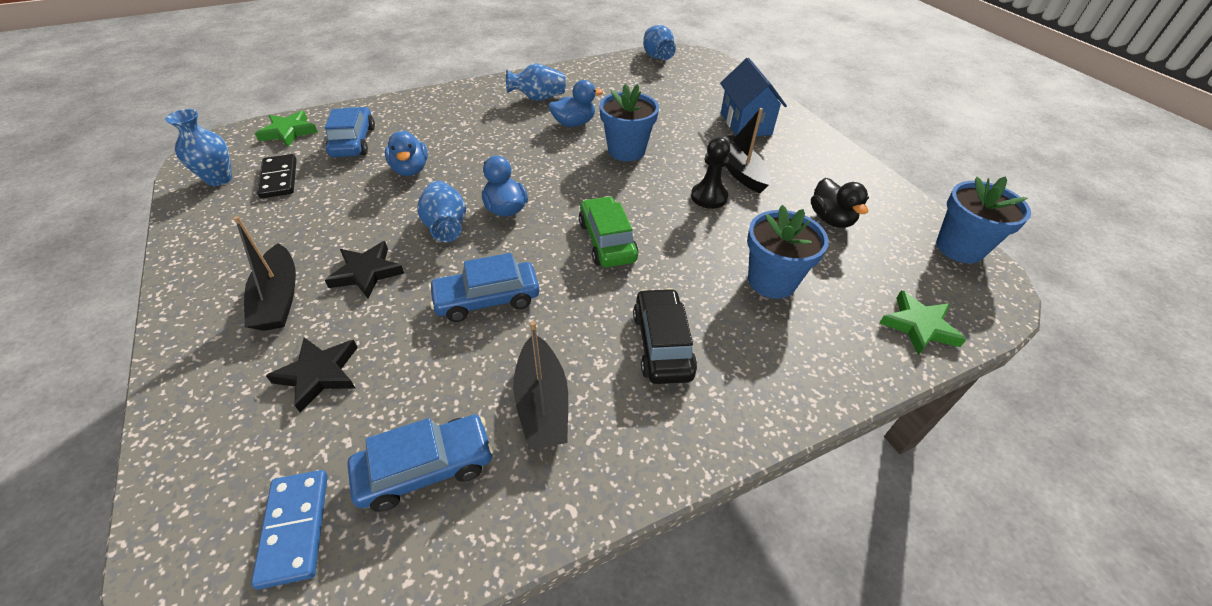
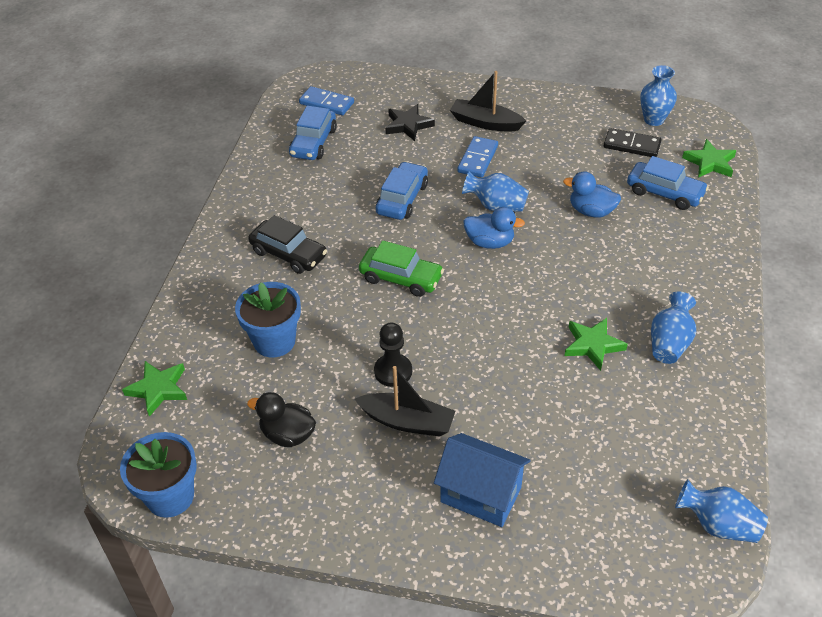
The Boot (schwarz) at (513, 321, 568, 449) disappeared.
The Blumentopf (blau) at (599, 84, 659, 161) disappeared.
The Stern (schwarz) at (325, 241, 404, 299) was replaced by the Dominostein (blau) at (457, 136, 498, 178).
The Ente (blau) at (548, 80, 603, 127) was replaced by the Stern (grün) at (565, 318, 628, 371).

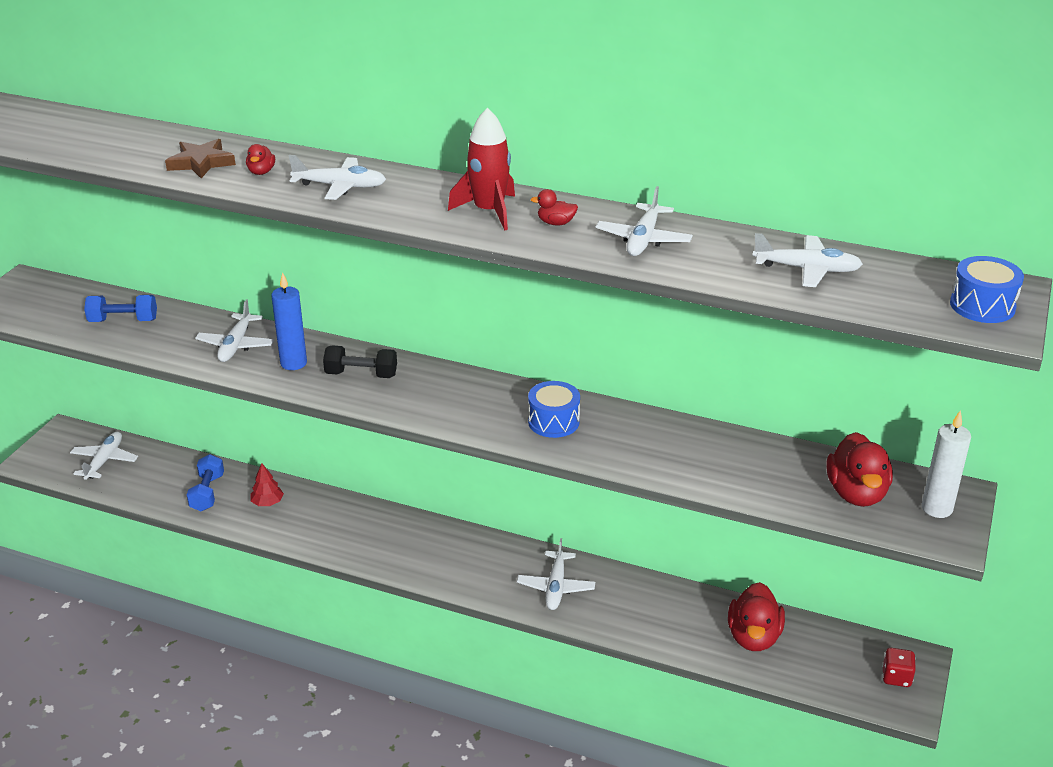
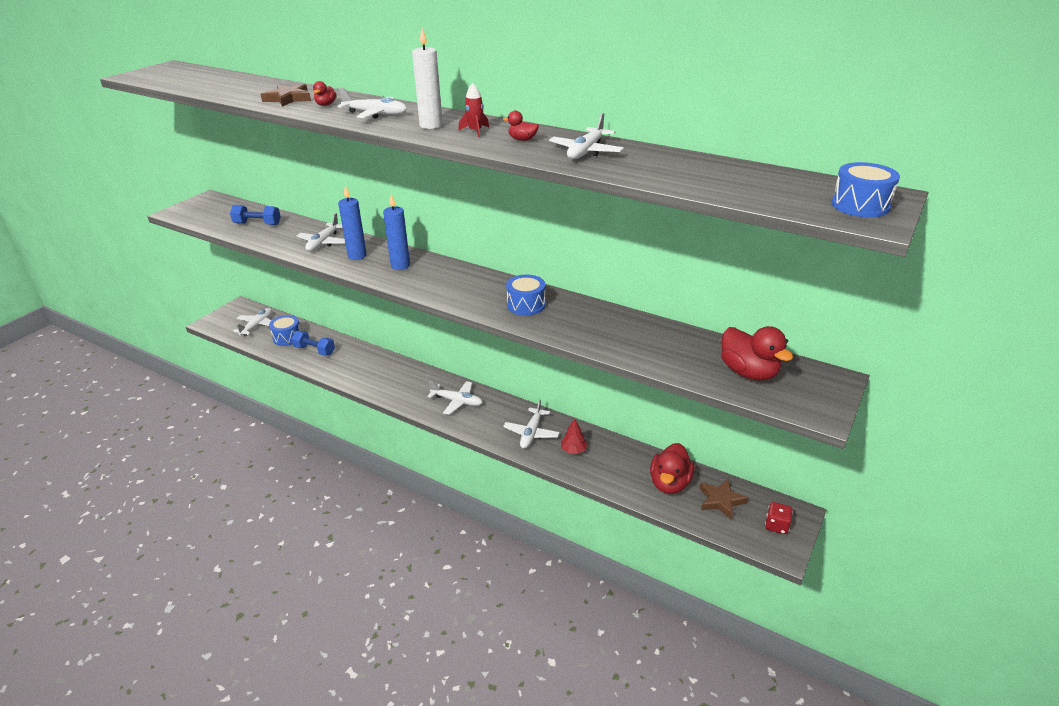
The Trommel (blau) at (269, 315, 301, 346) appeared.
The Stern (braun) at (699, 479, 749, 520) appeared.
The Baum (rot) moved from (250, 463, 284, 506) to (561, 419, 588, 454).
The Flugzeug (weiß) moved from (753, 233, 863, 287) to (427, 381, 483, 415).
The Kerze (weiß) moved from (922, 410, 971, 518) to (412, 28, 443, 129).
The Hantel (schwarz) at (323, 345, 397, 378) was replaced by the Kerze (blau) at (383, 194, 410, 270).
The Hantel (blau) at (187, 454, 224, 511) turned 75 degrees counterclockwise.
The Ente (rot) at (826, 432, 893, 507) turned 45 degrees counterclockwise.
The Rakete (rot) at (448, 108, 515, 231) changed to 0.56 times the size.

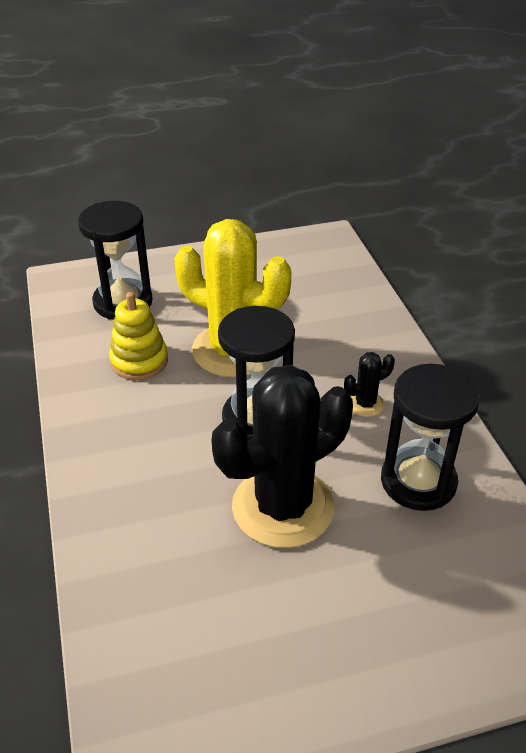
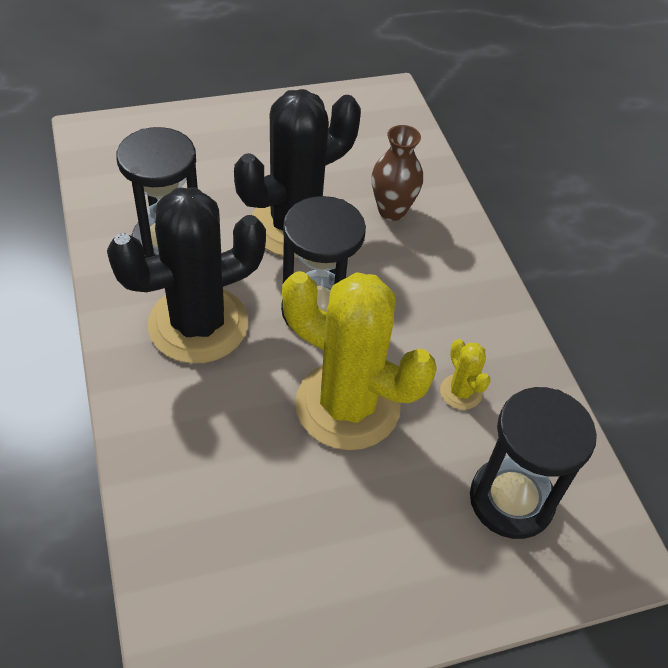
The Vase (braun) at (372, 125, 423, 221) appeared.
The Stapelspielzeug (gelb) at (109, 292, 168, 380) was replaced by the Kaktus (gelb) at (440, 339, 490, 410).
The Kaktus (schwarz) at (344, 352, 395, 417) changed to 2.41 times the size.

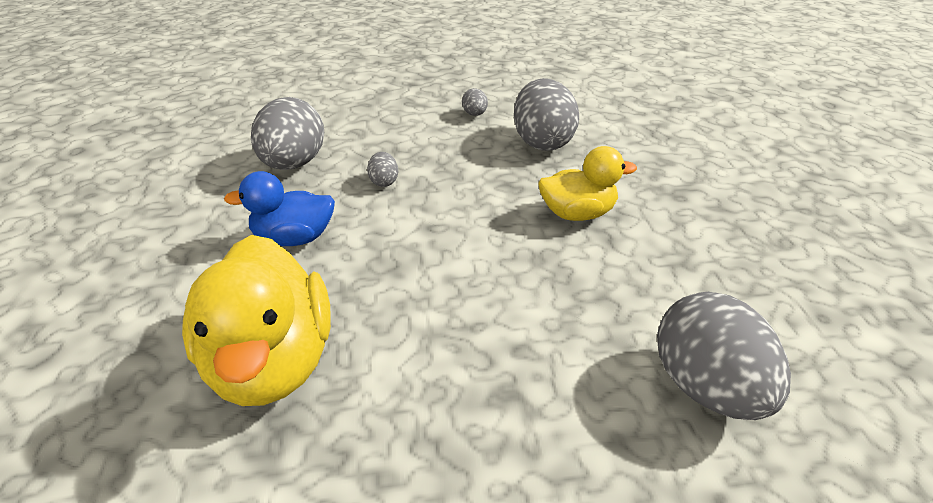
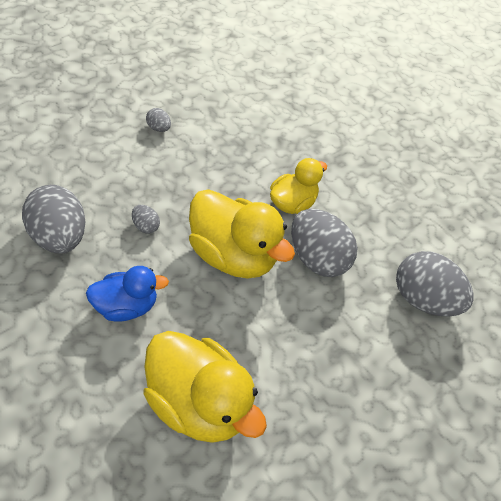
The Ente (gelb) at (189, 189, 295, 278) appeared.
The Ei (grau) moved from (514, 78, 579, 151) to (291, 209, 358, 277).
The Ente (blau) at (224, 171, 335, 246) turned 150 degrees counterclockwise.

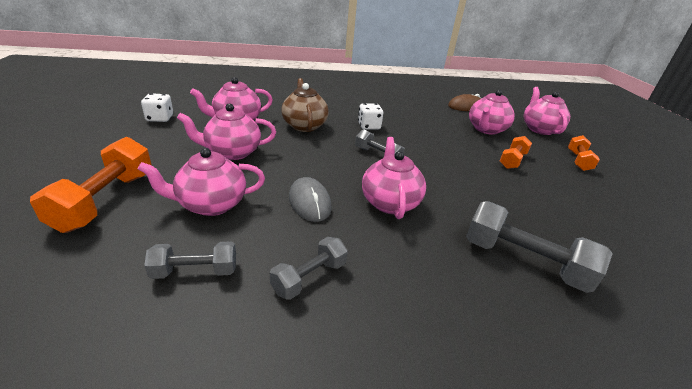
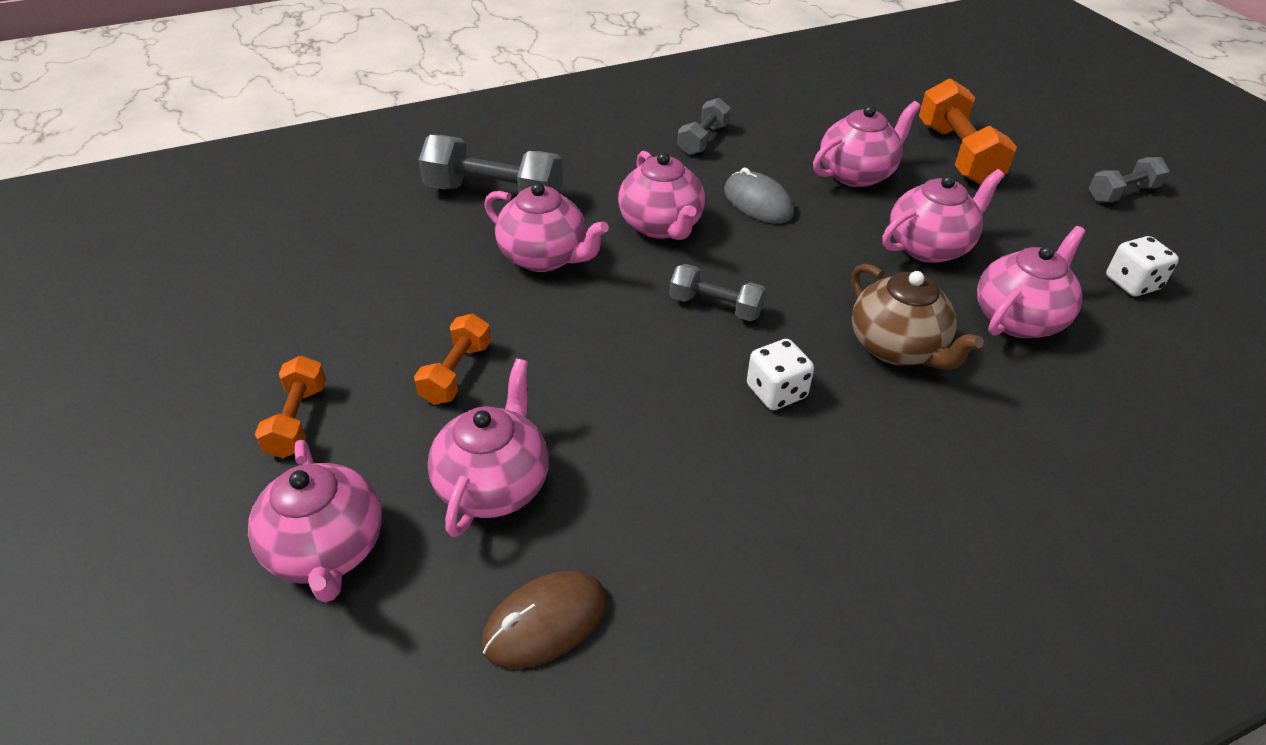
The Teekanne (rosa) at (484, 183, 609, 272) appeared.
The Hantel (grau) moved from (144, 241, 236, 279) to (1089, 157, 1170, 202).

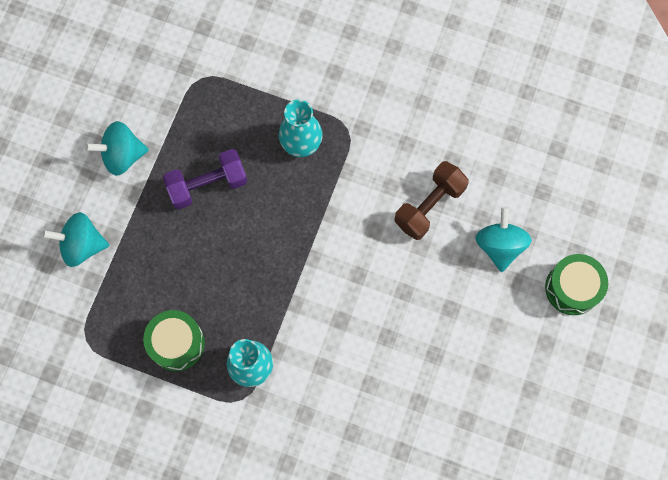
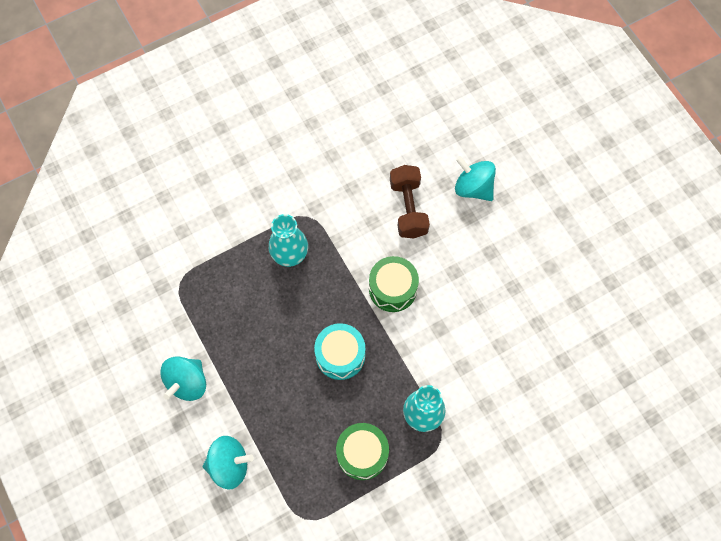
The Hantel (lila) at (163, 149, 247, 209) disappeared.
The Trommel (türkis) at (314, 323, 365, 380) appeared.
The Trommel (grün) moved from (545, 254, 608, 315) to (369, 256, 419, 312).
The Kreisel (türkis) at (42, 212, 110, 267) turned 135 degrees counterclockwise.

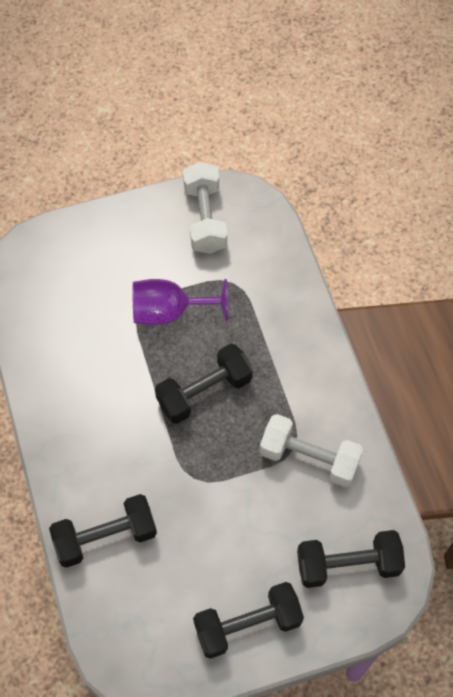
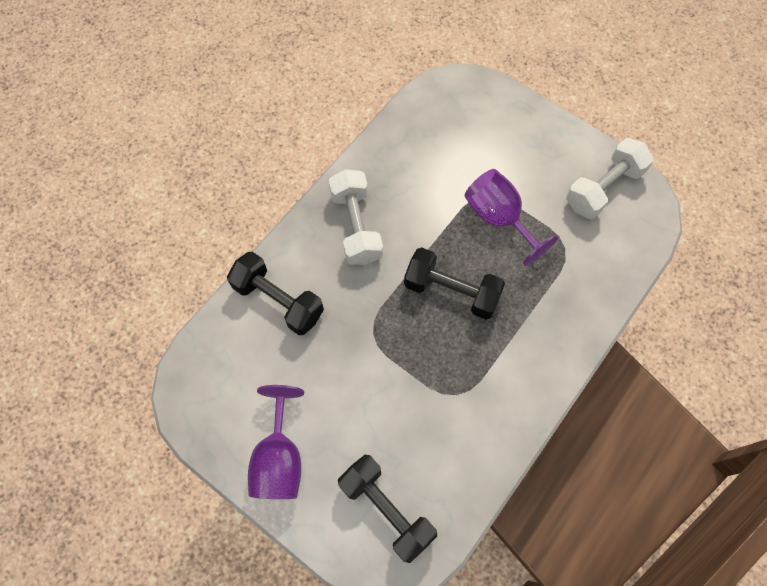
The Hantel (weiß) moved from (260, 414, 363, 487) to (329, 169, 383, 265).
The Hantel (schwarz) at (193, 582, 304, 659) was replaced by the Kelch (lila) at (248, 385, 304, 499).

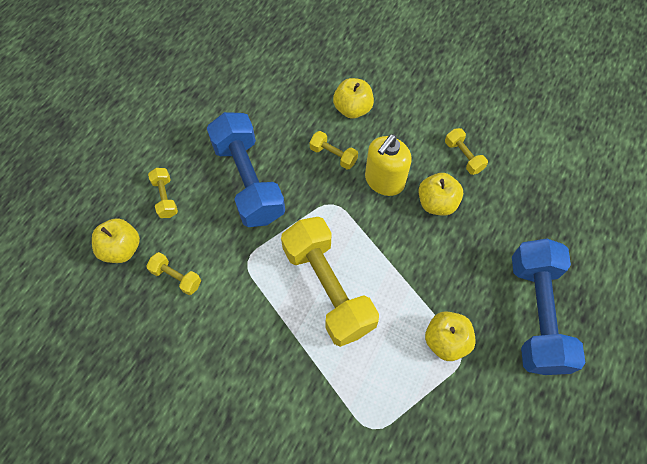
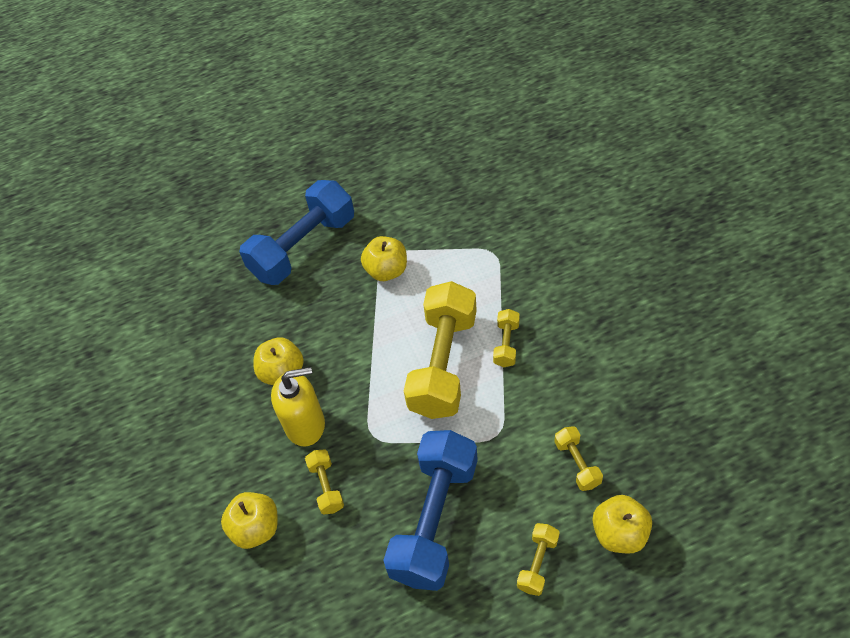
The Hantel (gelb) moved from (445, 128, 488, 175) to (493, 309, 520, 367).

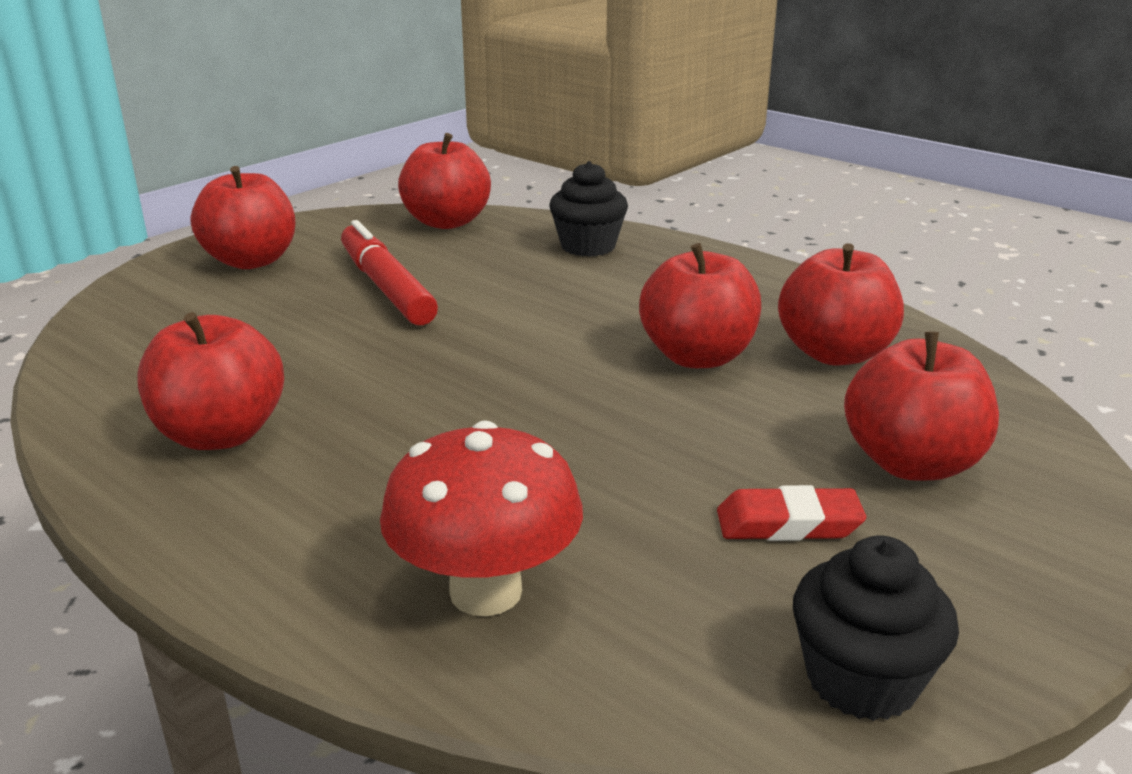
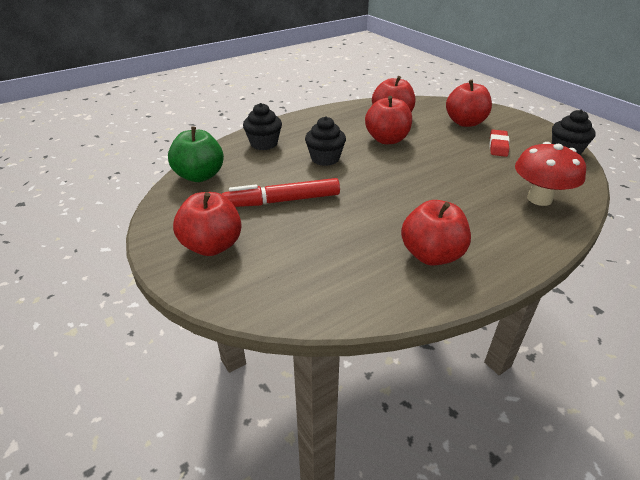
The Muffin (schwarz) at (305, 116, 346, 166) appeared.
The Apfel (rot) at (398, 133, 491, 229) became the Apfel (grün) at (168, 127, 224, 182).

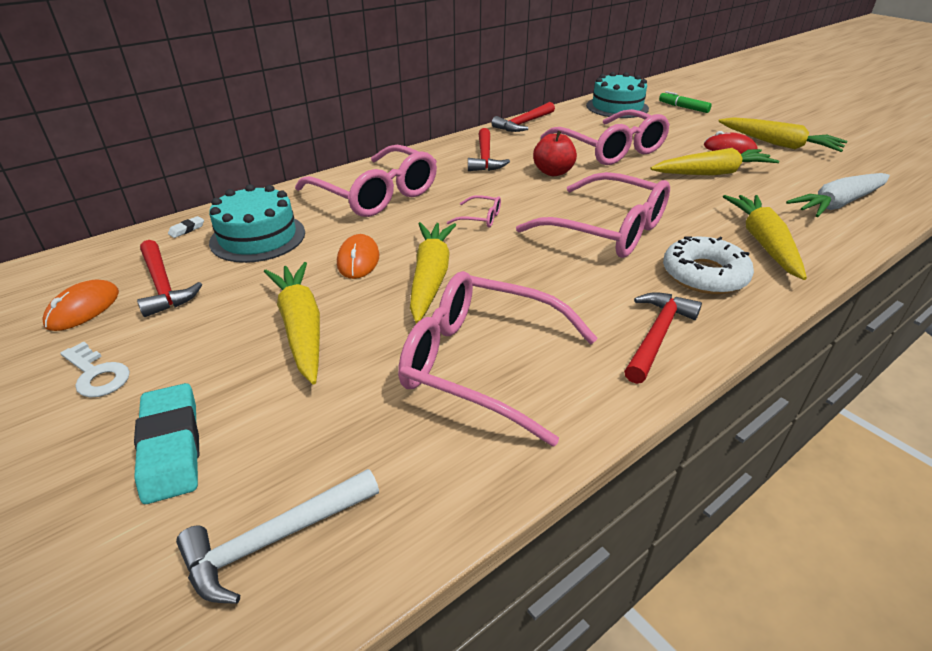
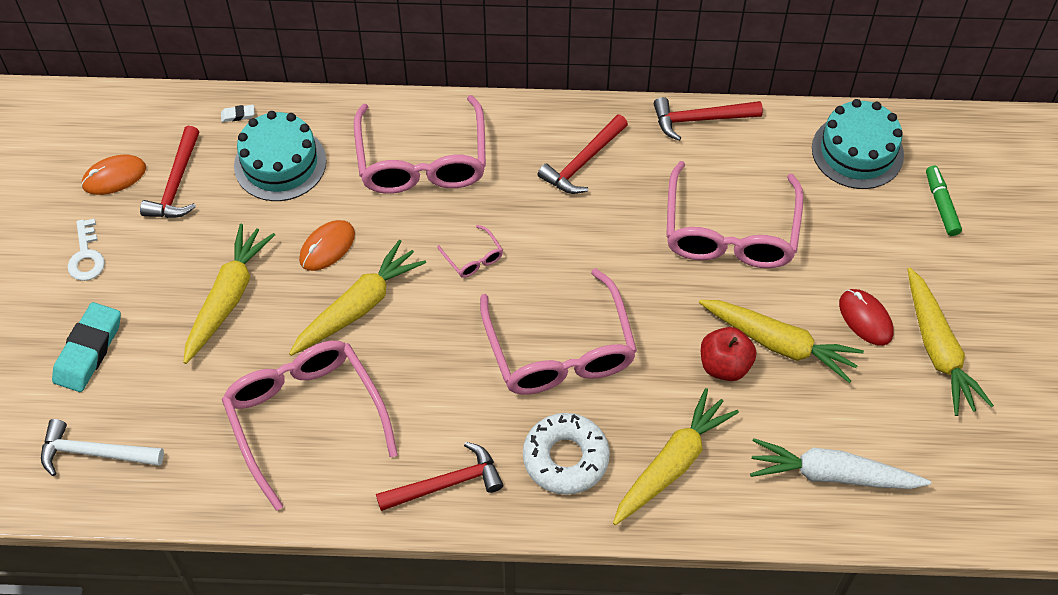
The Apfel (rot) moved from (533, 131, 577, 176) to (701, 327, 756, 381).

